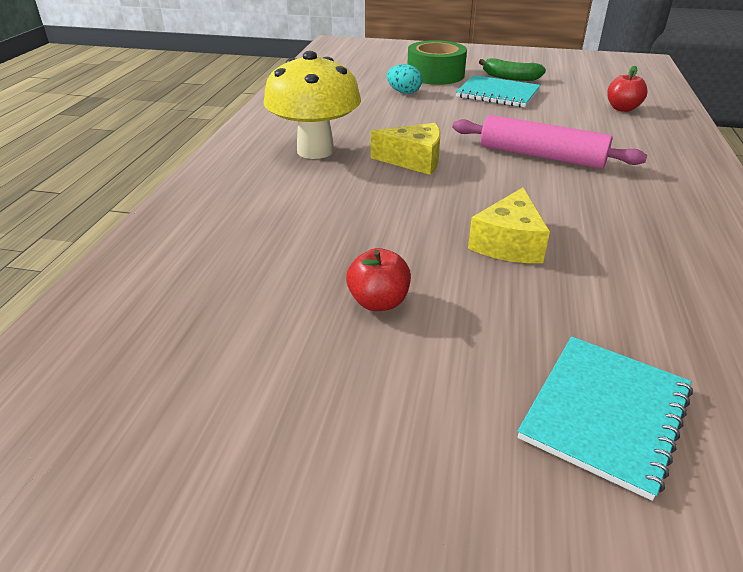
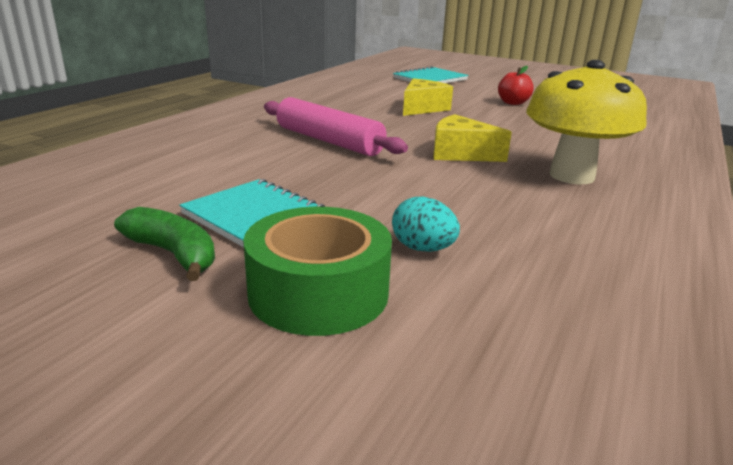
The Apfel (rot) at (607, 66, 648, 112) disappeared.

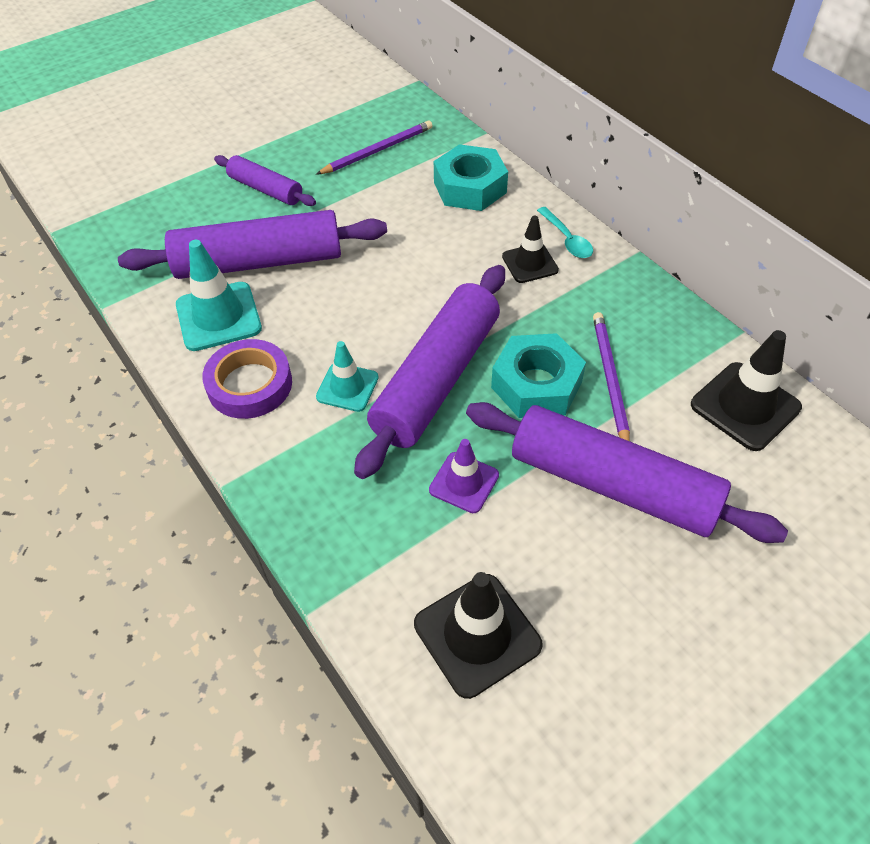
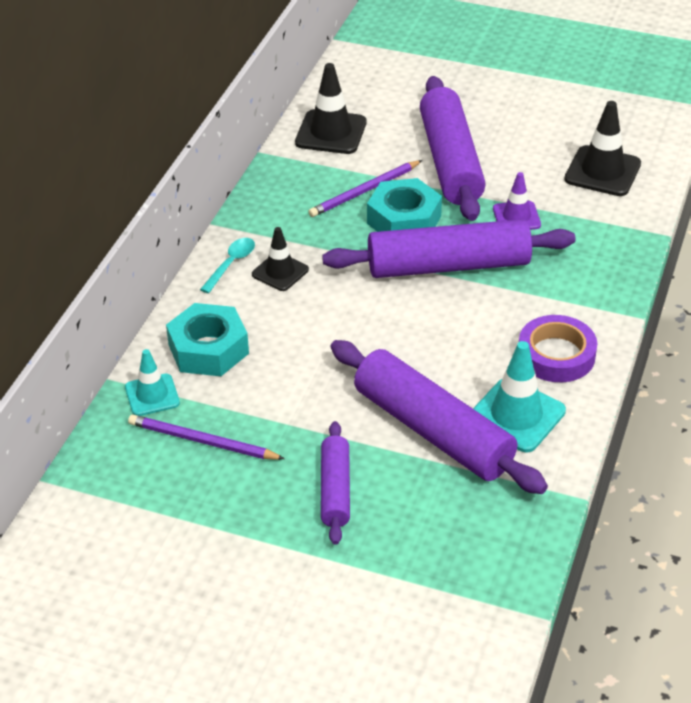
The Leitkegel (türkis) moved from (316, 341, 379, 412) to (125, 349, 180, 416).

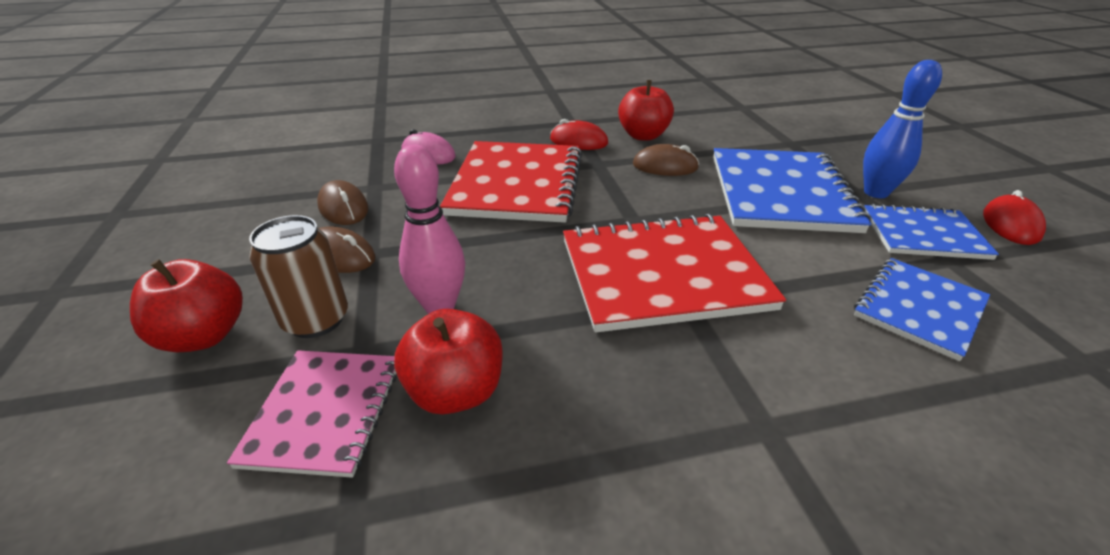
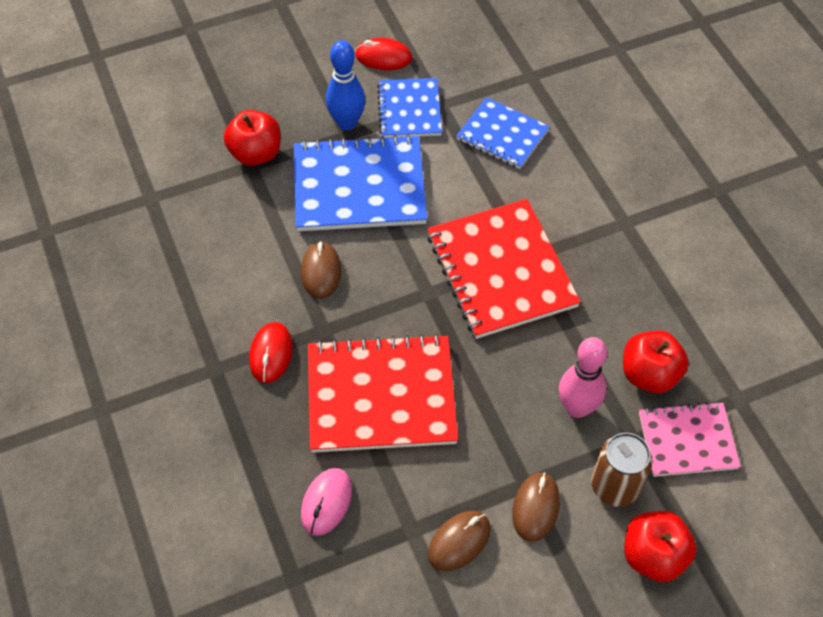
The Apfel (rot) moved from (618, 80, 674, 141) to (224, 110, 281, 166).

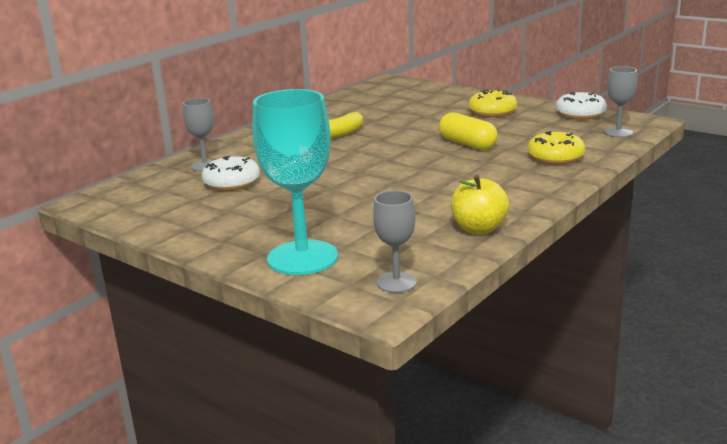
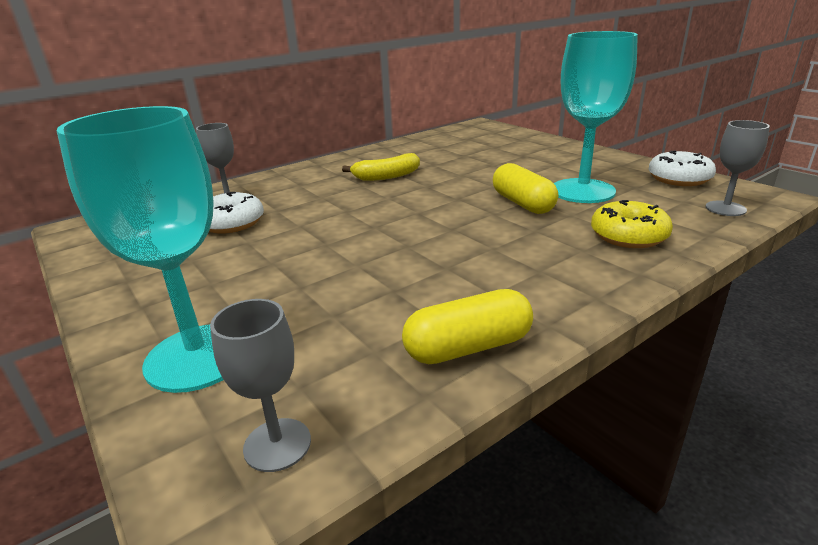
The Donut (gelb) at (469, 89, 517, 117) disappeared.
The Kelch (türkis) at (554, 31, 638, 203) appeared.
The Apfel (gelb) at (451, 175, 509, 234) was replaced by the Kapsel (gelb) at (402, 289, 533, 364).

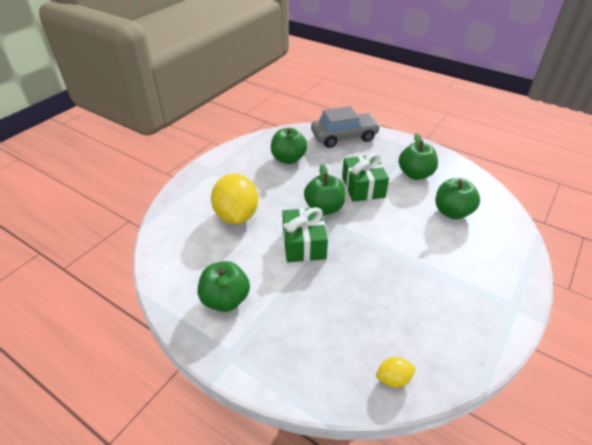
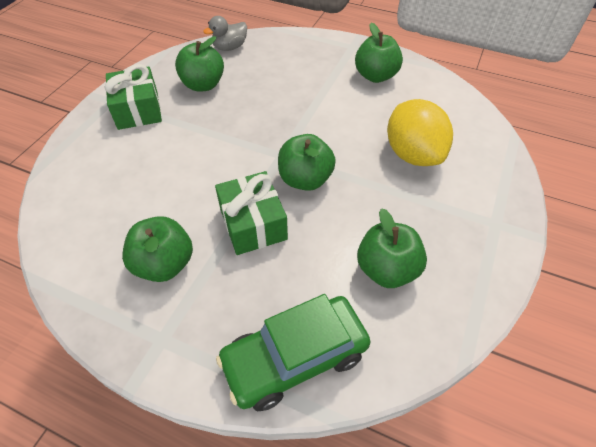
The Geschenk (grün) moved from (282, 207, 328, 262) to (105, 64, 162, 130).
The Apfel (grün) moved from (436, 178, 480, 219) to (175, 36, 224, 92).
The Zitrone (gelb) at (376, 357, 416, 388) was replaced by the Ente (grau) at (203, 16, 247, 51).
The Auto (grau) at (311, 106, 381, 148) became the Auto (grün) at (216, 294, 371, 411).

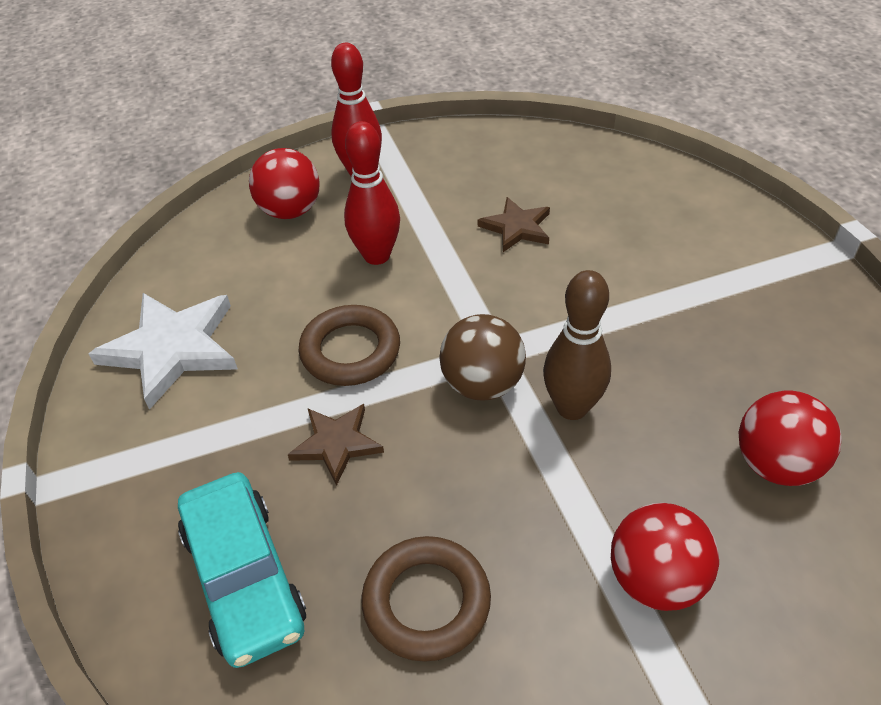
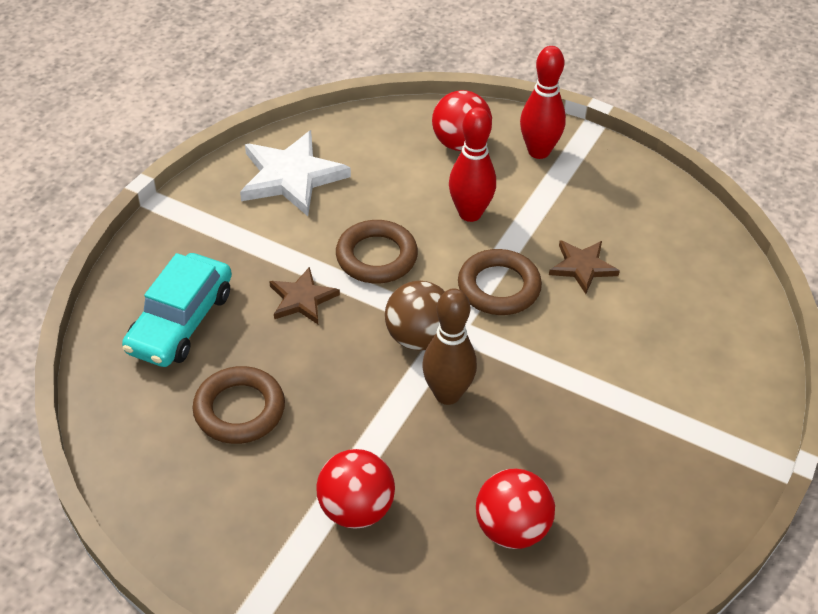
The Ring (braun) at (458, 249, 542, 315) appeared.

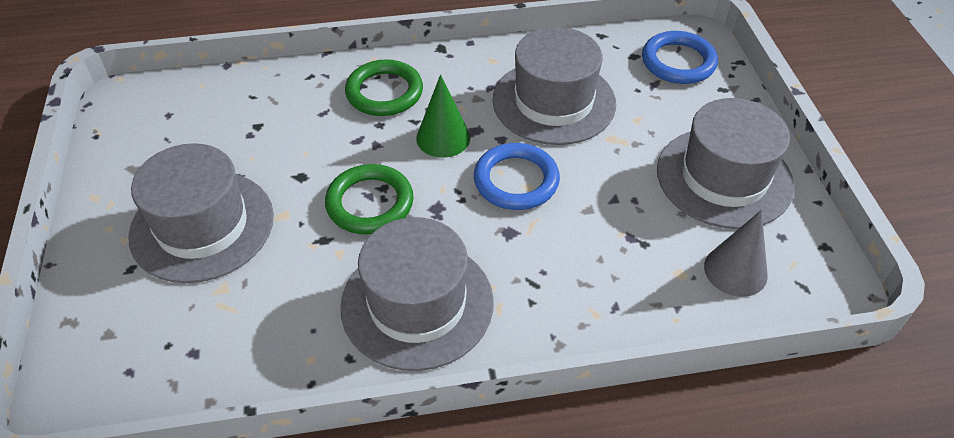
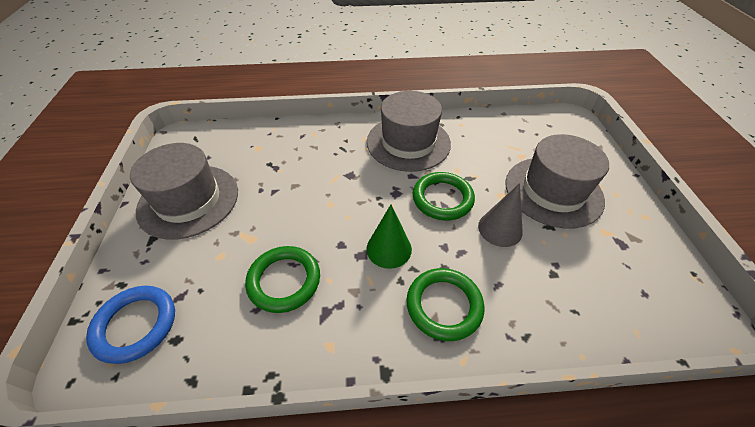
The Ring (blau) at (474, 143, 560, 210) disappeared.
The Kegel (grau) moved from (704, 210, 768, 297) to (478, 183, 523, 247).
The Hut (grau) at (492, 27, 616, 145) was replaced by the Ring (grün) at (245, 246, 320, 313).

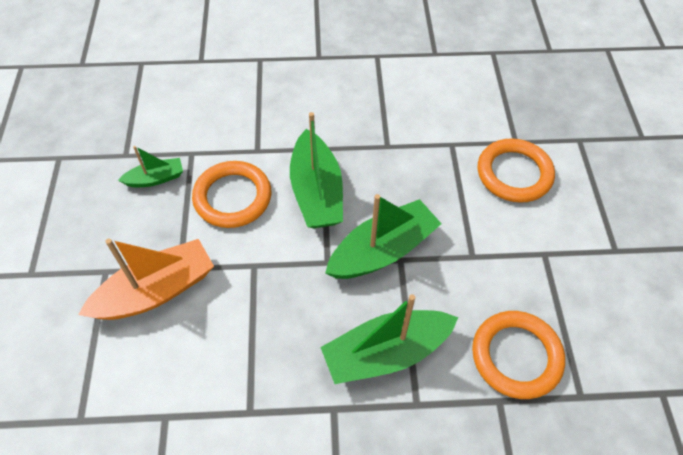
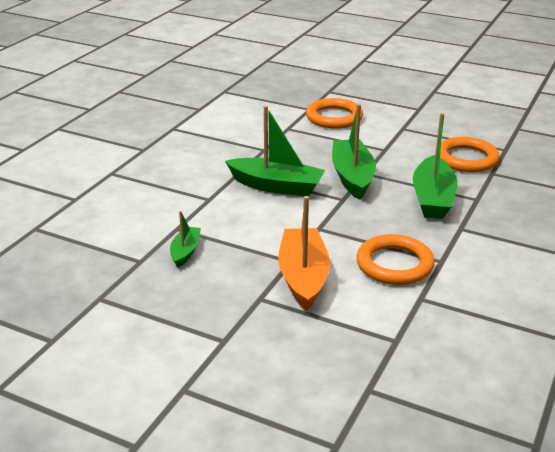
The Ring (orange) moved from (192, 161, 271, 228) to (356, 234, 435, 285).

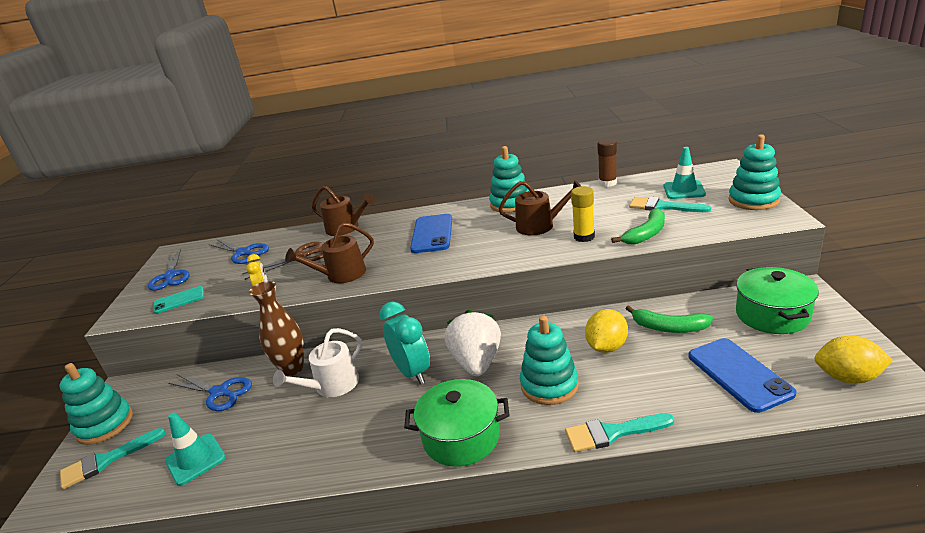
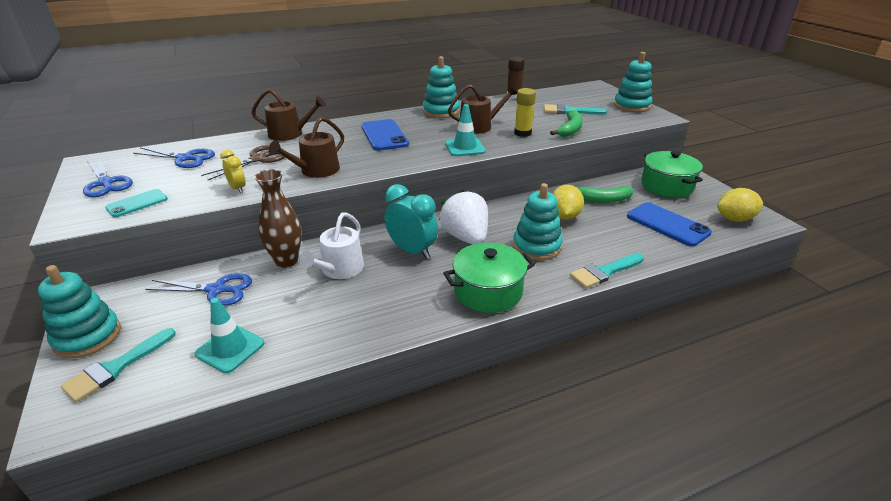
The Leitkegel (türkis) moved from (664, 147, 706, 199) to (445, 104, 486, 156).

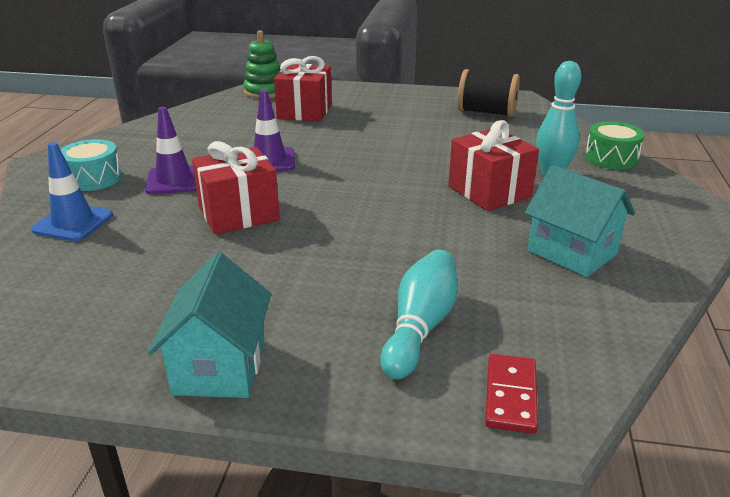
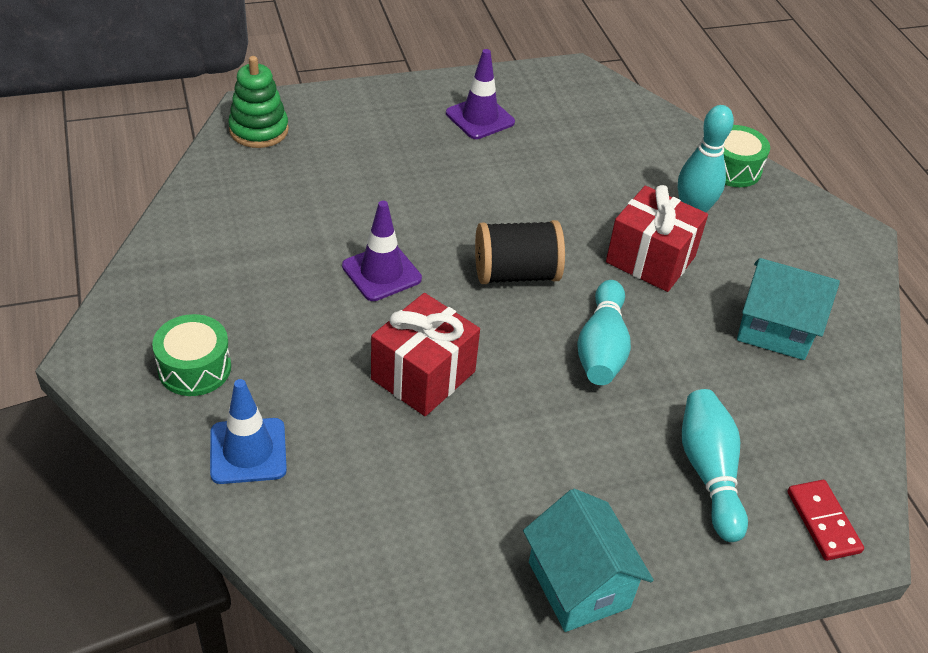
The Geschenk (rot) at (274, 56, 332, 122) disappeared.
The Bowlingkegel (türkis) at (577, 280, 631, 385) appeared.
The Leitkegel (lila) moved from (145, 107, 197, 194) to (446, 49, 515, 139).
The Garnrolle (schwarz) moved from (458, 69, 520, 117) to (475, 220, 565, 284).
The Trommel (türkis) at (60, 139, 122, 191) became the Trommel (grün) at (152, 314, 231, 396).

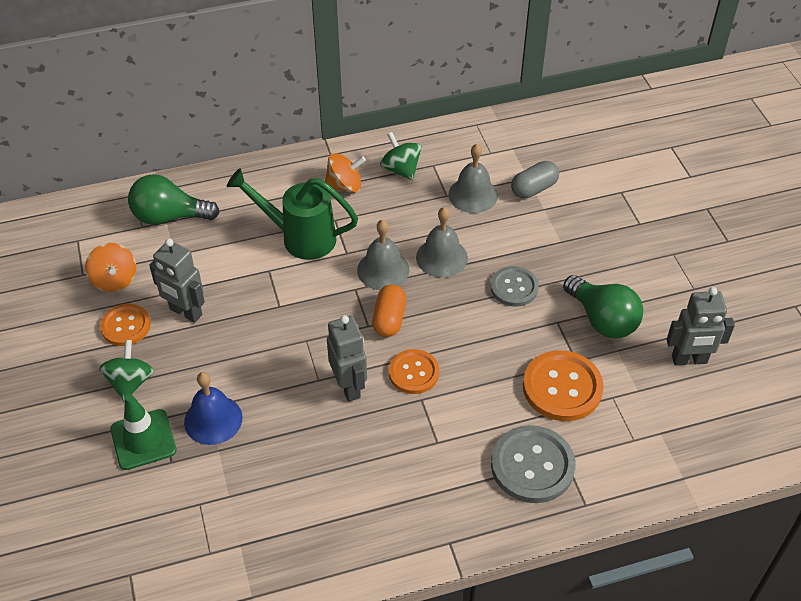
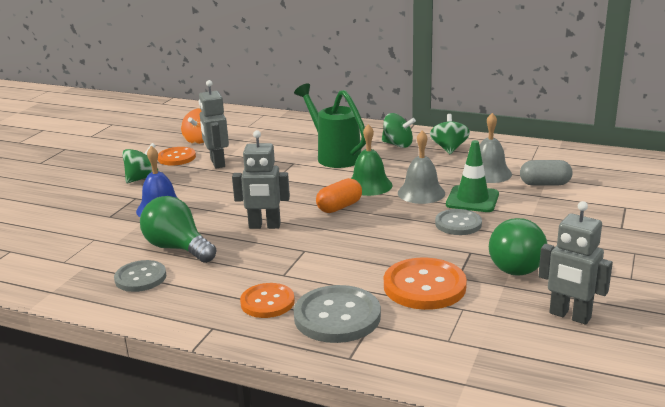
The Knopf (grau) at (114, 260, 166, 292) appeared.
The Leitkegel (grün) moved from (110, 394, 177, 470) to (446, 140, 499, 212).
The Glühbirne (grün) moved from (128, 174, 220, 225) to (140, 196, 216, 263).
The Knopf (orange) moved from (389, 349, 439, 394) to (240, 283, 295, 318).
The Kreisel (orange) at (325, 153, 366, 193) became the Kreisel (grün) at (382, 113, 416, 148).
The Glocke (grau) at (357, 220, 409, 290) became the Glocke (grün) at (351, 124, 393, 196).
The Roboter (grau) at (327, 315, 367, 402) turned 75 degrees clockwise.

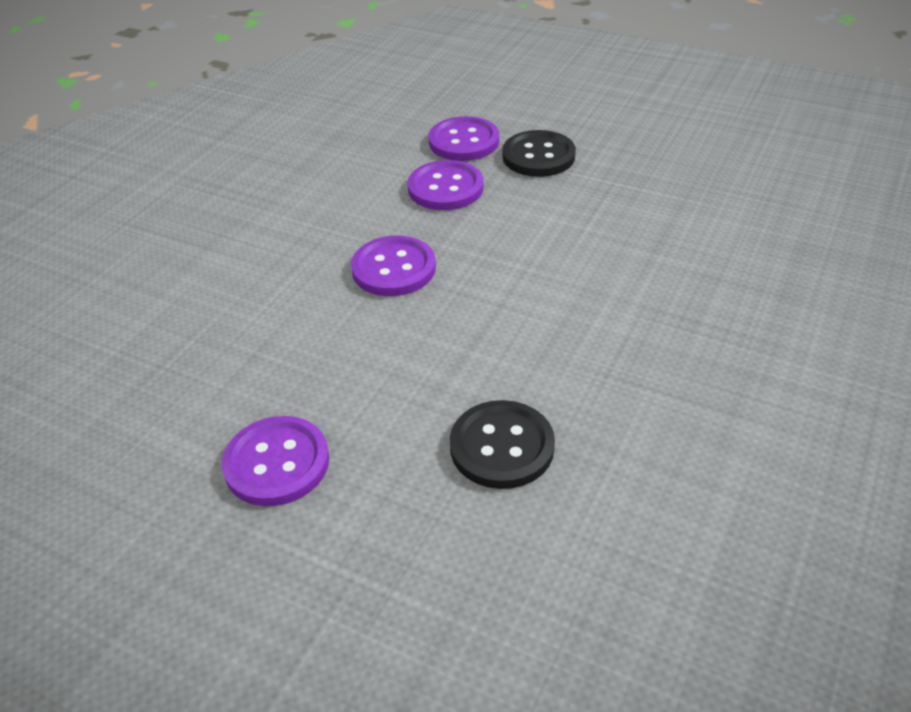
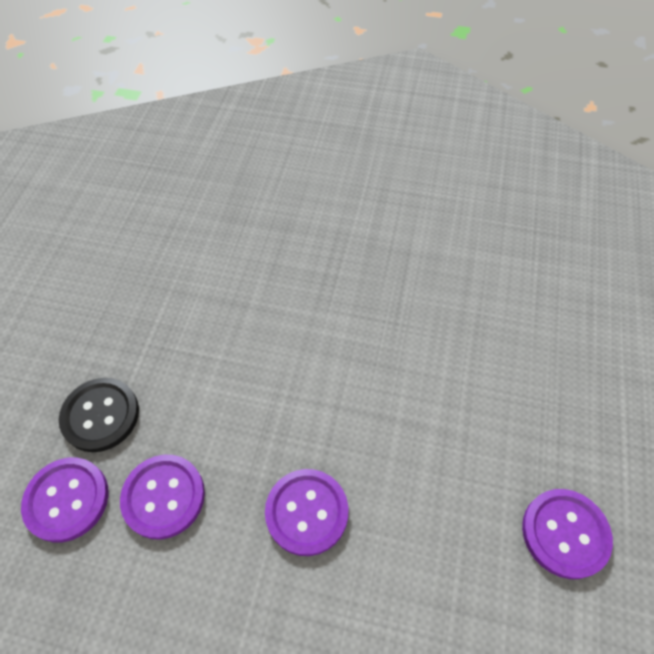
The Knopf (schwarz) at (450, 400, 555, 489) disappeared.

